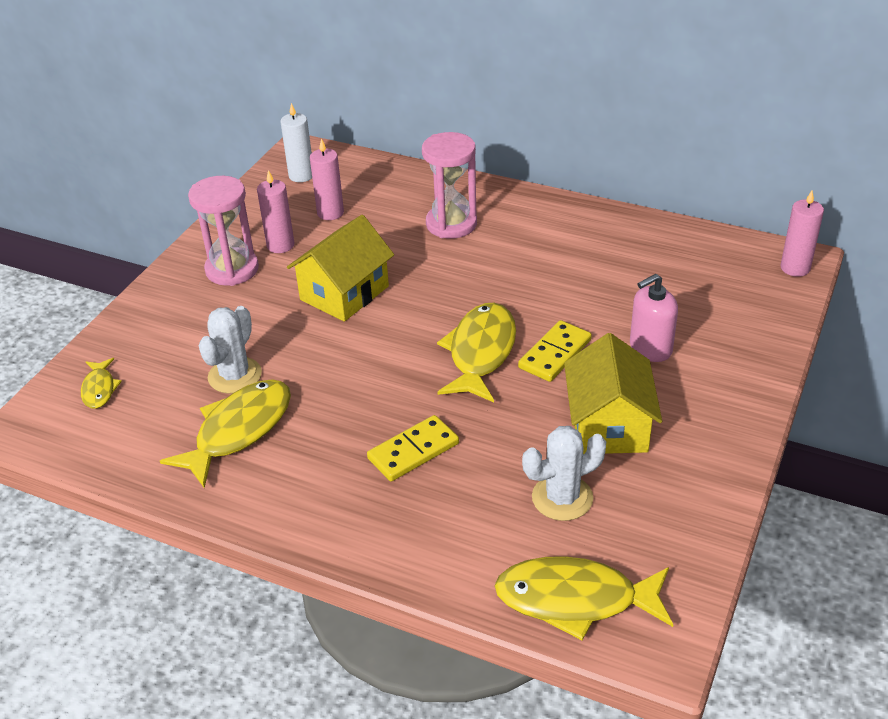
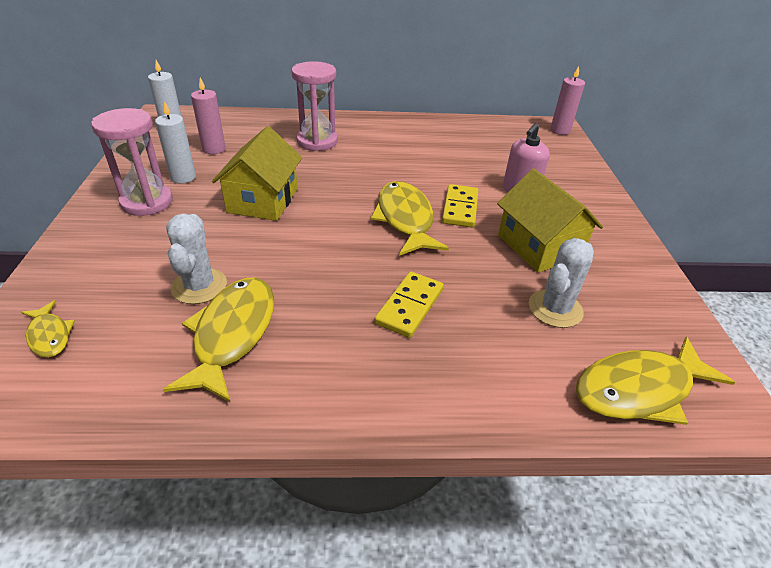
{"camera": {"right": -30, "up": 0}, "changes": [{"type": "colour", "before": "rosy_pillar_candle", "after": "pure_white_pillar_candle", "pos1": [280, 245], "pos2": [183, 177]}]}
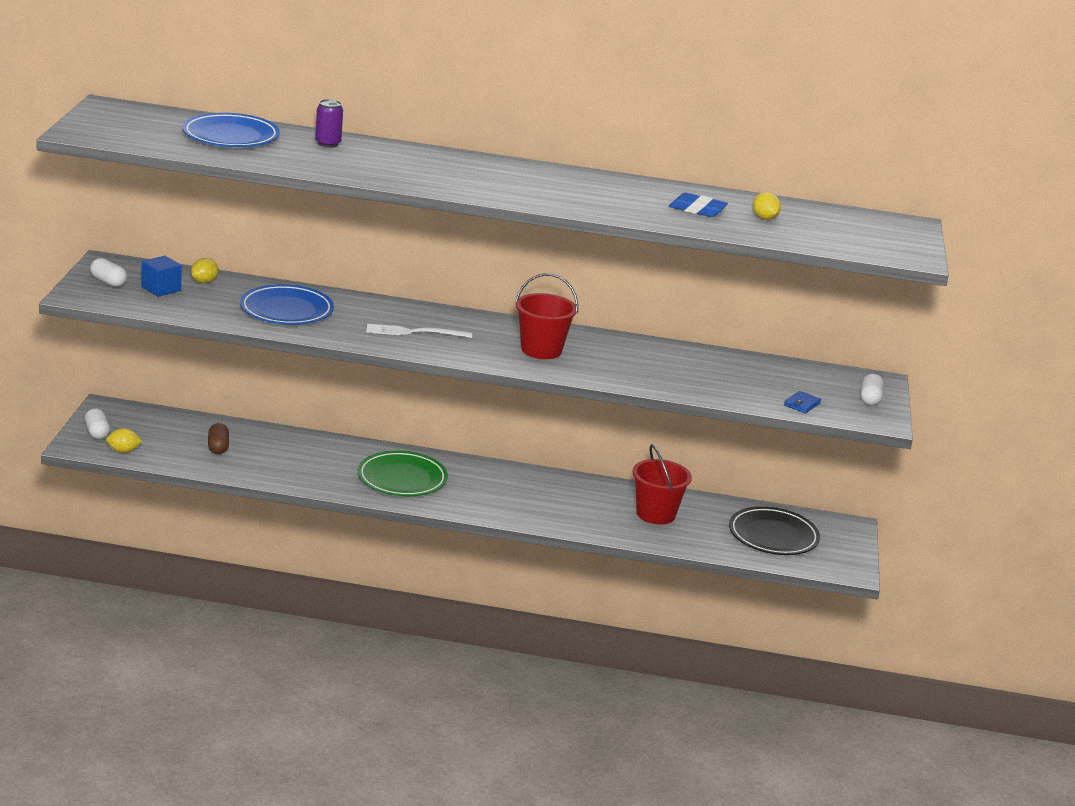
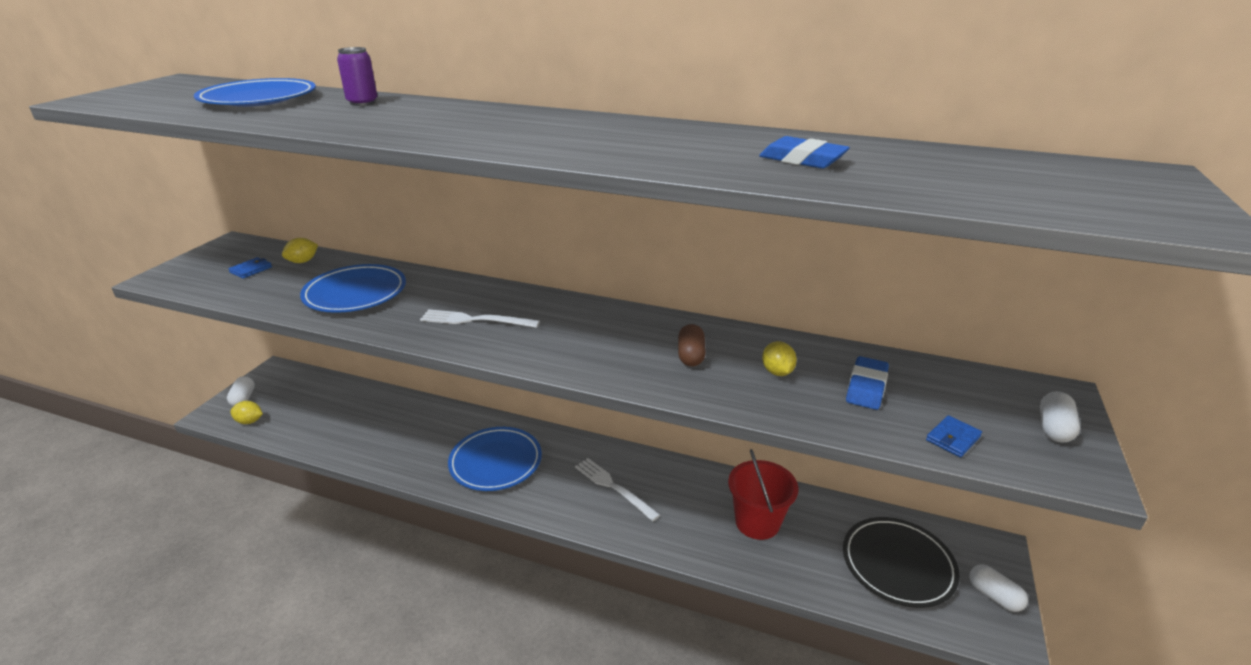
{"camera": {"right": 15, "up": 5}, "changes": [{"type": "relocated", "before": "pure_white_pill_shape", "pos1": [108, 282], "pos2": [994, 596]}, {"type": "exchanged", "before": "royal_blue_solid_cube", "after": "royal_blue_card_wallet", "pos1": [161, 289], "pos2": [251, 270]}, {"type": "relocated", "before": "dark_brown_pill_shape", "pos1": [218, 447], "pos2": [690, 356]}, {"type": "colour", "before": "green_flat_dish", "after": "royal_blue_flat_dish", "pos1": [402, 479], "pos2": [496, 462]}, {"type": "missing", "before": "scarlet_bucket", "pos1": [541, 350]}, {"type": "relocated", "before": "yellow_lemon", "pos1": [764, 218], "pos2": [777, 372]}, {"type": "appeared", "after": "pure_white_dinner_fork", "pos2": [613, 487]}, {"type": "appeared", "after": "royal_blue_eraser", "pos2": [866, 387]}]}
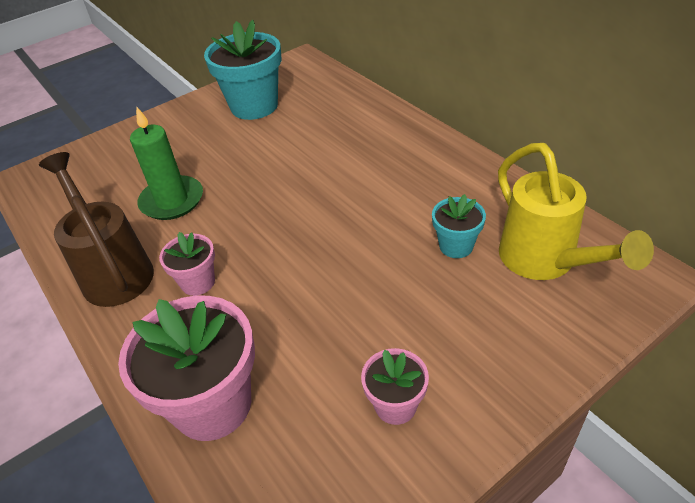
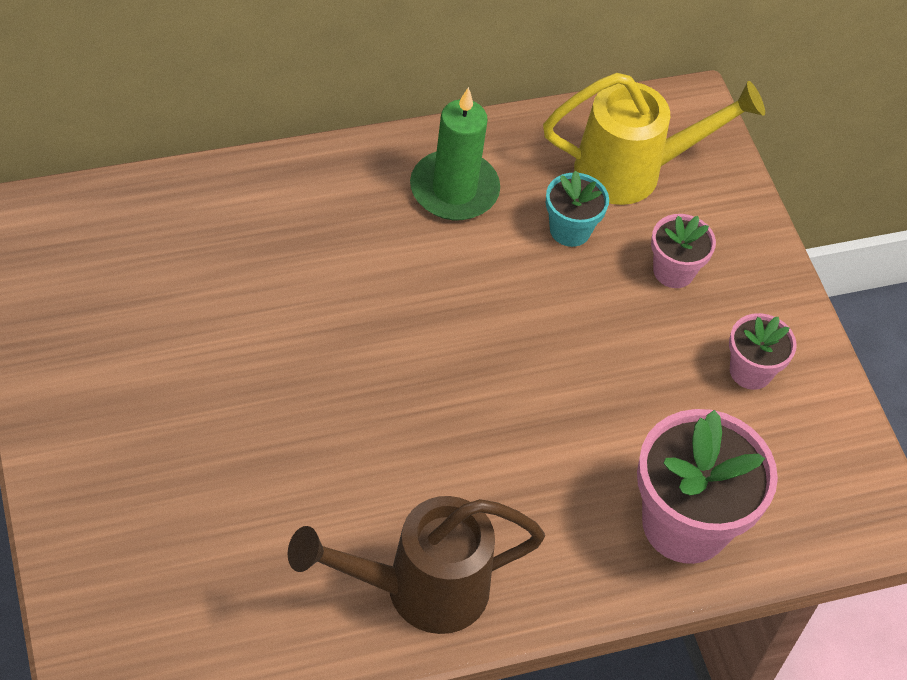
{"camera": {"right": -80, "up": 10}, "changes": [{"type": "relocated", "before": "green_pillar_candle", "pos1": [172, 201], "pos2": [454, 189]}, {"type": "relocated", "before": "rosy_flower_pot", "pos1": [198, 282], "pos2": [673, 271]}, {"type": "missing", "before": "teal_flower_pot", "pos1": [254, 106]}]}
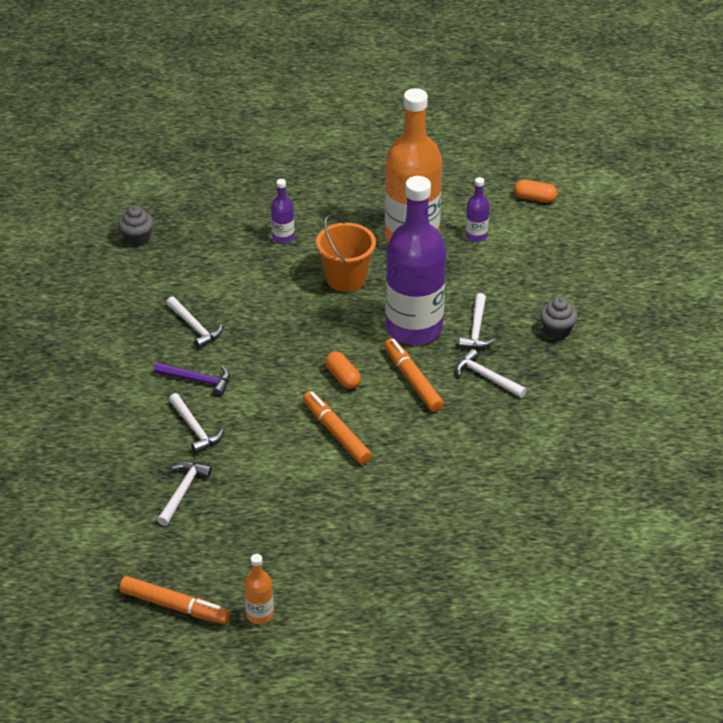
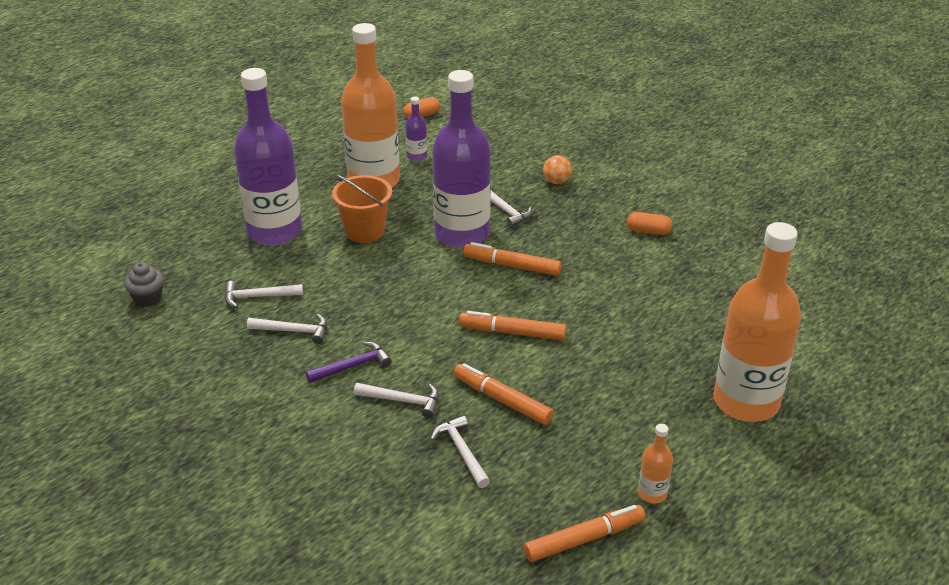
{"camera": {"right": -45, "up": -5}, "changes": [{"type": "size", "before": "royal_purple_bottle", "pos1": [283, 237], "pos2": [274, 231], "scale": 2.45}, {"type": "relocated", "before": "orange_pill_shape", "pos1": [342, 377], "pos2": [648, 231]}, {"type": "relocated", "before": "pure_white_hammer", "pos1": [486, 377], "pos2": [258, 297]}, {"type": "exchanged", "before": "ash-grey_muffin", "after": "orange_ball", "pos1": [557, 331], "pos2": [556, 181]}, {"type": "appeared", "after": "orange_marker_pen", "pos2": [502, 400]}, {"type": "appeared", "after": "orange_bottle", "pos2": [746, 401]}]}
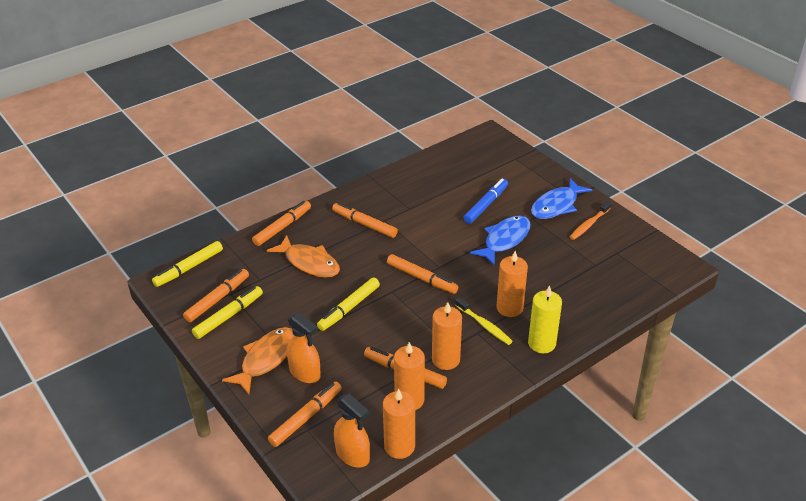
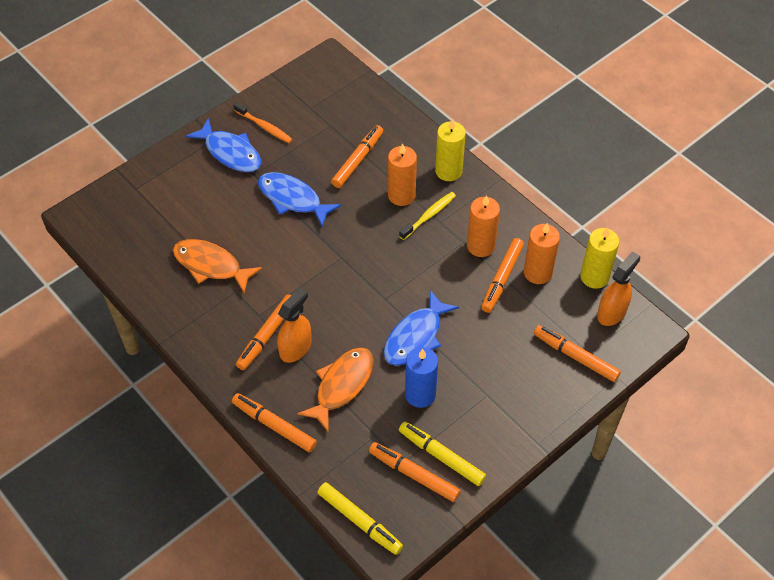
{"camera": {"right": -95, "up": 15}, "changes": [{"type": "relocated", "before": "orange_fish", "pos1": [266, 359], "pos2": [211, 265]}, {"type": "relocated", "before": "orange_spray_bottle", "pos1": [305, 373], "pos2": [295, 348]}, {"type": "exchanged", "before": "yellow_marker_pen", "after": "royal_blue_fish", "pos1": [349, 308], "pos2": [416, 336]}, {"type": "colour", "before": "orange_pillar_candle", "after": "yellow_pillar_candle", "pos1": [399, 446], "pos2": [594, 277]}, {"type": "relocated", "before": "orange_marker_pen", "pos1": [421, 278], "pos2": [358, 160]}, {"type": "missing", "before": "royal_blue_marker_pen", "pos1": [486, 205]}, {"type": "appeared", "after": "royal_blue_pillar_candle", "pos2": [420, 394]}]}
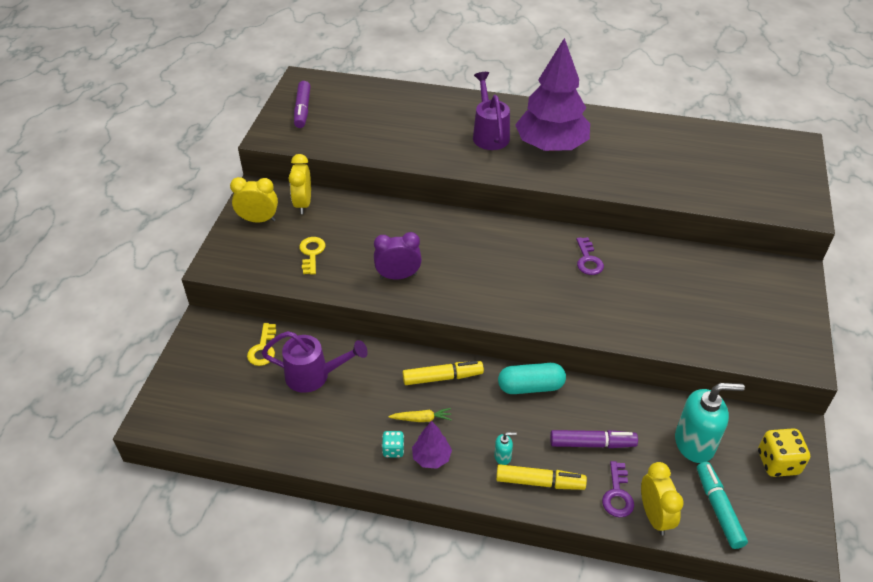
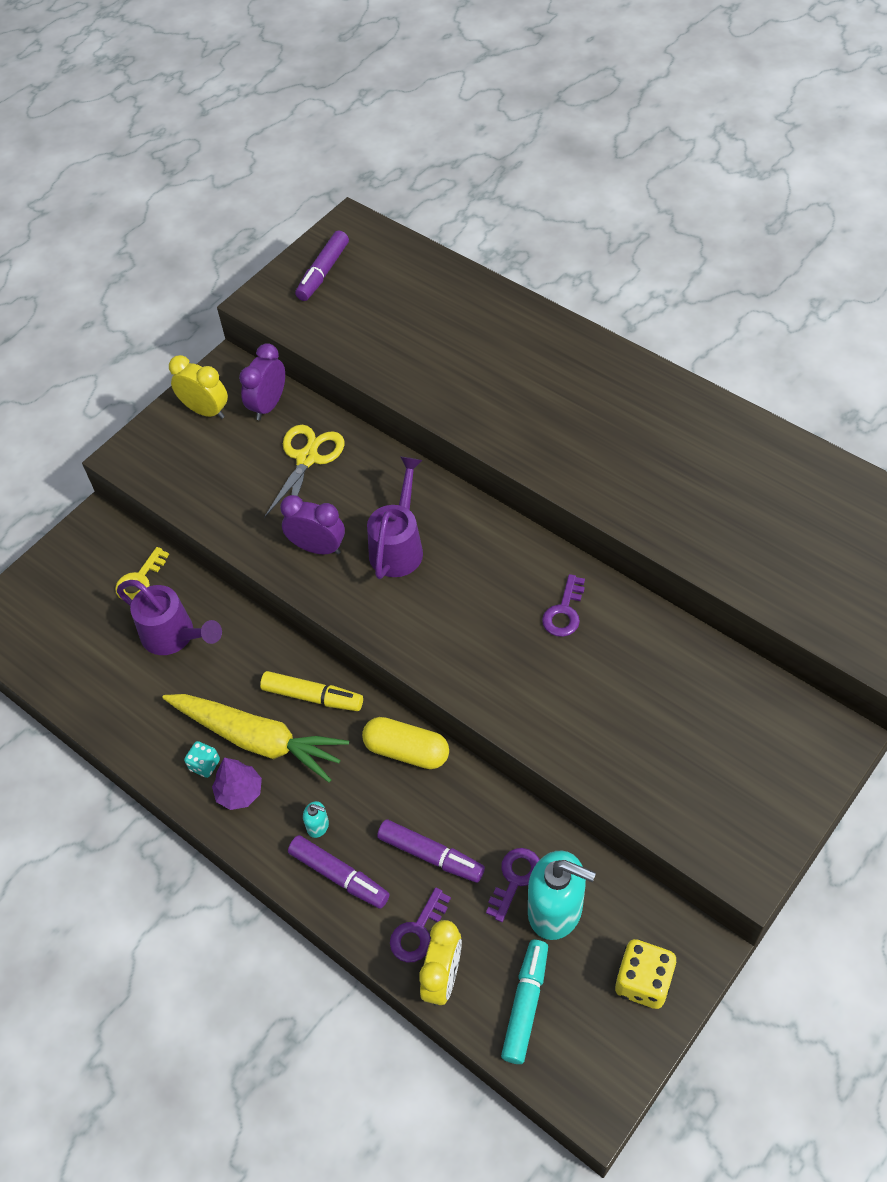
{"camera": {"right": 30, "up": 10}, "changes": [{"type": "colour", "before": "yellow_clock", "after": "royal_purple_clock", "pos1": [303, 204], "pos2": [268, 405]}, {"type": "missing", "before": "yellow_latchkey", "pos1": [311, 253]}, {"type": "size", "before": "yellow_carrot", "pos1": [422, 419], "pos2": [258, 740], "scale": 2.5}, {"type": "relocated", "before": "royal_purple_watering_can", "pos1": [489, 134], "pos2": [398, 546]}, {"type": "colour", "before": "yellow_marker_pen", "after": "royal_purple_marker_pen", "pos1": [540, 482], "pos2": [339, 876]}, {"type": "colour", "before": "teal_pill_shape", "after": "yellow_pill_shape", "pos1": [530, 386], "pos2": [406, 751]}, {"type": "missing", "before": "royal_purple_toy_tree", "pos1": [551, 146]}, {"type": "appeared", "after": "yellow_scissors", "pos2": [307, 458]}, {"type": "appeared", "after": "royal_purple_latchkey", "pos2": [515, 879]}]}
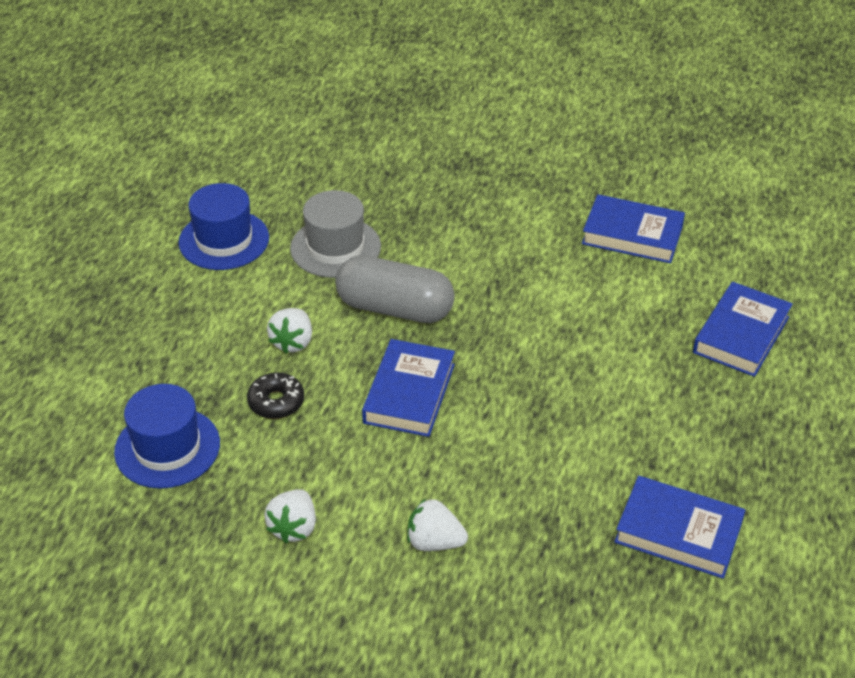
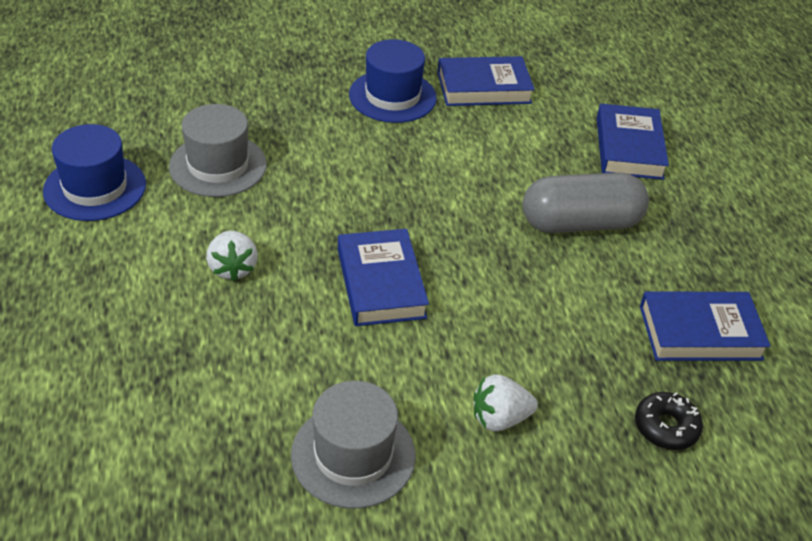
{"camera": {"right": -30, "up": 0}, "changes": [{"type": "relocated", "before": "royal_blue_tall_hat", "pos1": [167, 447], "pos2": [392, 96]}, {"type": "relocated", "before": "ebony_glazed_donut", "pos1": [276, 402], "pos2": [666, 427]}, {"type": "exchanged", "before": "pure_white_toy_strawberry", "after": "ash-grey_tall_hat", "pos1": [294, 527], "pos2": [353, 455]}, {"type": "relocated", "before": "ash-grey_pill_shape", "pos1": [395, 308], "pos2": [580, 223]}]}
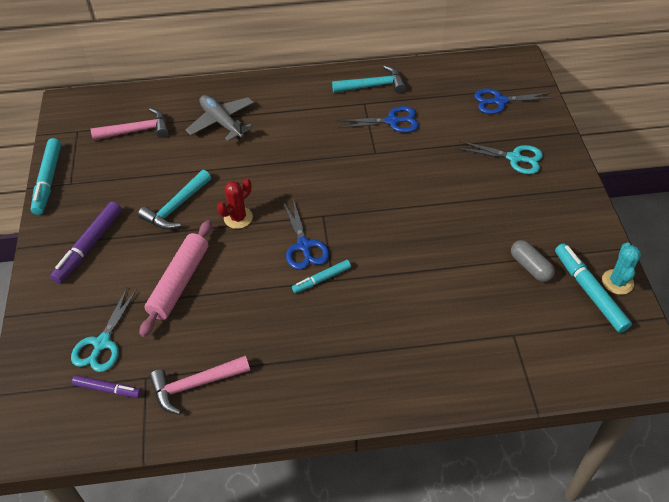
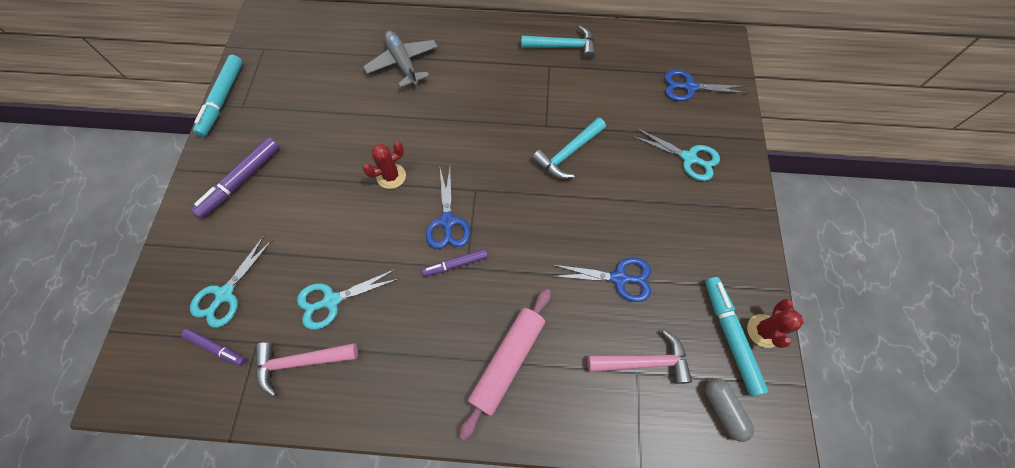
{"camera": {"right": 10, "up": 15}, "changes": [{"type": "relocated", "before": "rosy_hammer", "pos1": [137, 131], "pos2": [644, 361]}, {"type": "relocated", "before": "teal_hammer", "pos1": [176, 207], "pos2": [568, 154]}, {"type": "relocated", "before": "rosy_pastry_roller", "pos1": [179, 282], "pos2": [507, 361]}, {"type": "colour", "before": "teal_marker_pen", "after": "royal_purple_marker_pen", "pos1": [322, 279], "pos2": [455, 264]}, {"type": "relocated", "before": "royal_blue_scissors", "pos1": [392, 121], "pos2": [619, 278]}, {"type": "relocated", "before": "ash-grey_pill_shape", "pos1": [530, 267], "pos2": [723, 409]}, {"type": "colour", "before": "teal_saguaro_cactus", "after": "scarlet_saguaro_cactus", "pos1": [617, 282], "pos2": [763, 331]}, {"type": "appeared", "after": "teal_scissors", "pos2": [331, 300]}]}
